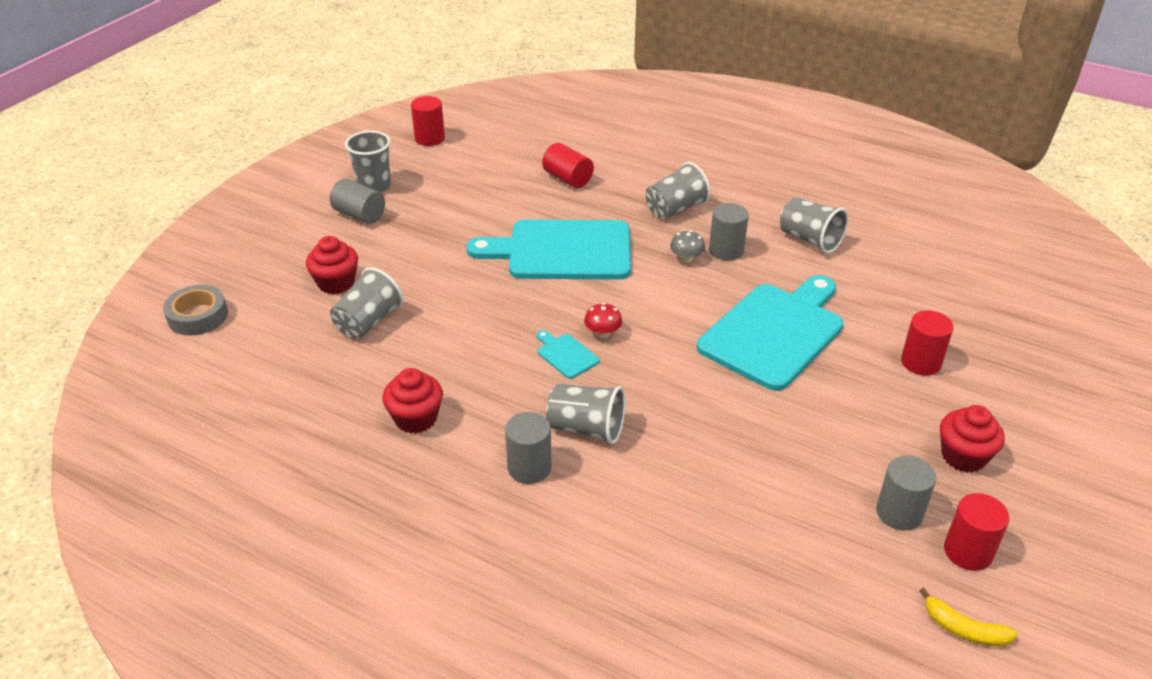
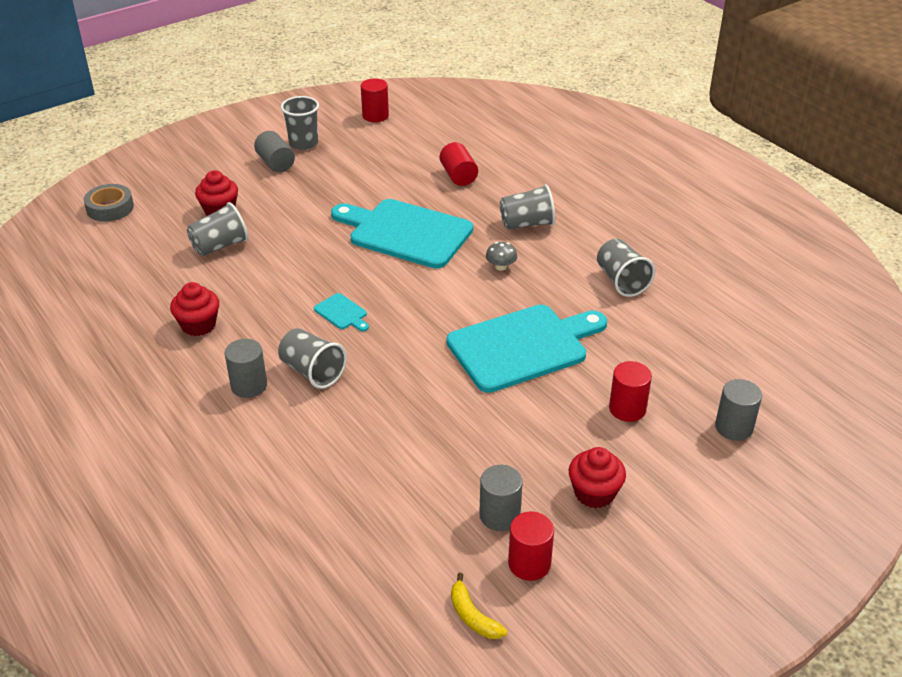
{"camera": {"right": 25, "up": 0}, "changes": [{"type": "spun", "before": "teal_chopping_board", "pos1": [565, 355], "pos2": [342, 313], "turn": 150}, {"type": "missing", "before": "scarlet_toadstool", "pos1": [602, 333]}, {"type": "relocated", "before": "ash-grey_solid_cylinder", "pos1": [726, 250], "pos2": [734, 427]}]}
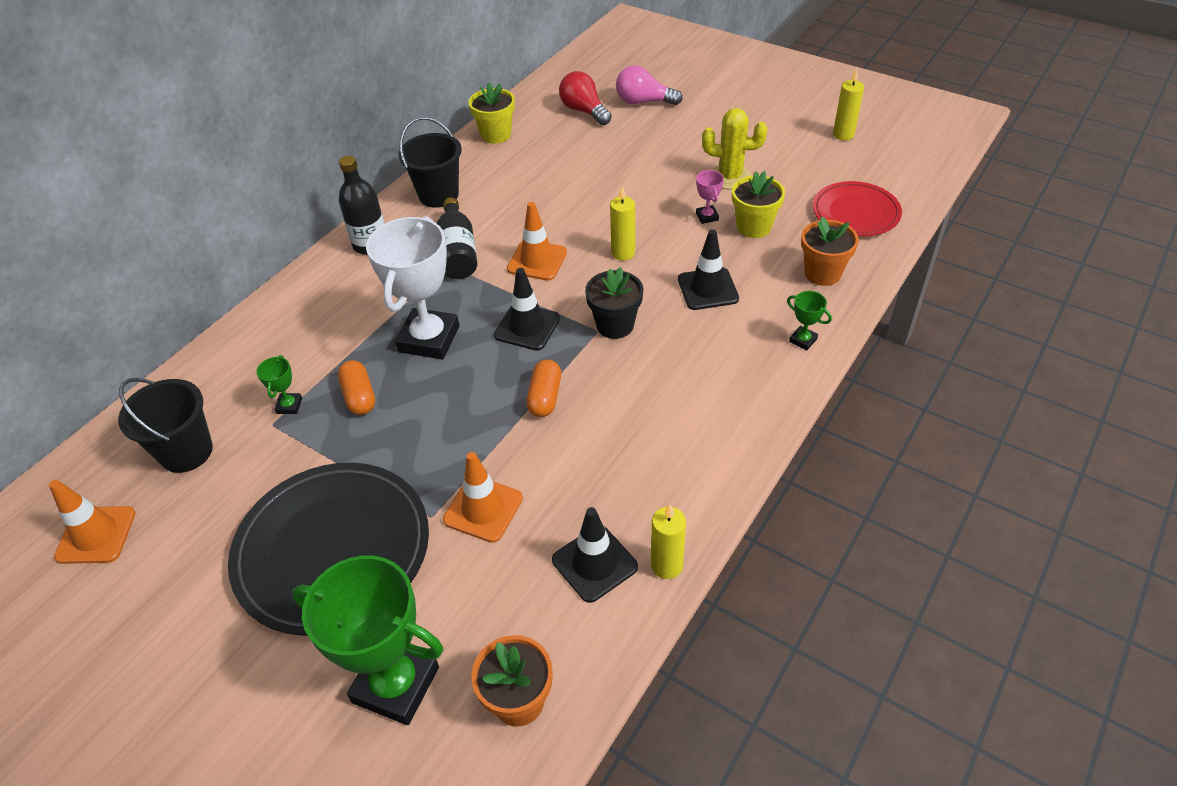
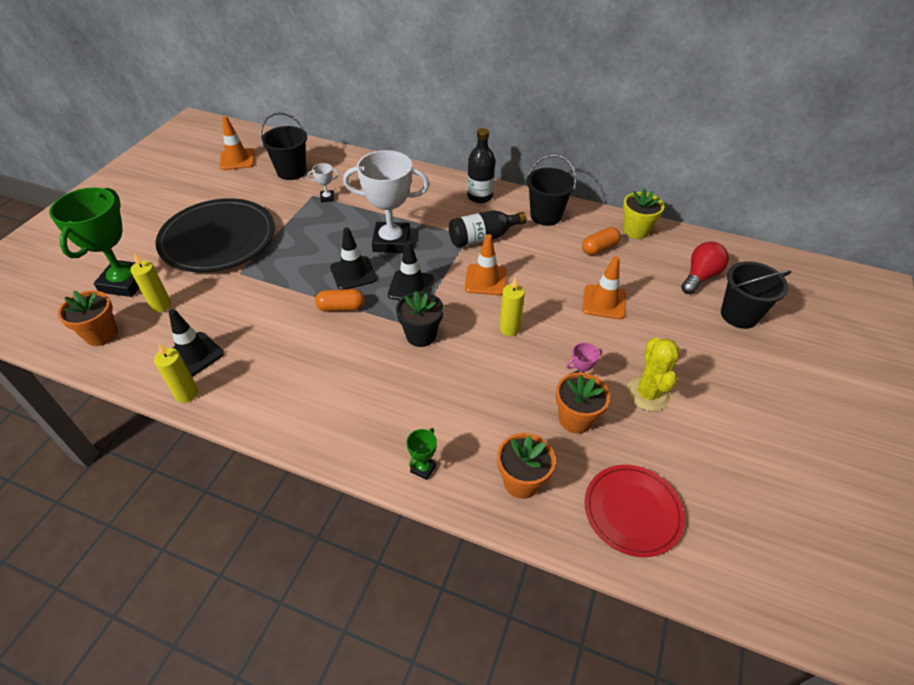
{"camera": {"right": 75, "up": 0}, "changes": [{"type": "colour", "before": "green_trophy", "after": "pure_white_trophy", "pos1": [289, 406], "pos2": [327, 198]}, {"type": "relocated", "before": "orange_pill_shape", "pos1": [359, 396], "pos2": [599, 248]}, {"type": "relocated", "before": "orange_safety_cone", "pos1": [483, 509], "pos2": [604, 302]}, {"type": "exchanged", "before": "rosy_lightbulb", "after": "ebony_bucket", "pos1": [643, 102], "pos2": [739, 315]}, {"type": "relocated", "before": "ebony_safety_cone", "pos1": [708, 289], "pos2": [353, 273]}, {"type": "colour", "before": "yellow_flower_pot", "after": "orange_flower_pot", "pos1": [754, 227], "pos2": [575, 419]}, {"type": "relocated", "before": "yellow_pillar_candle", "pos1": [843, 135], "pos2": [161, 306]}]}
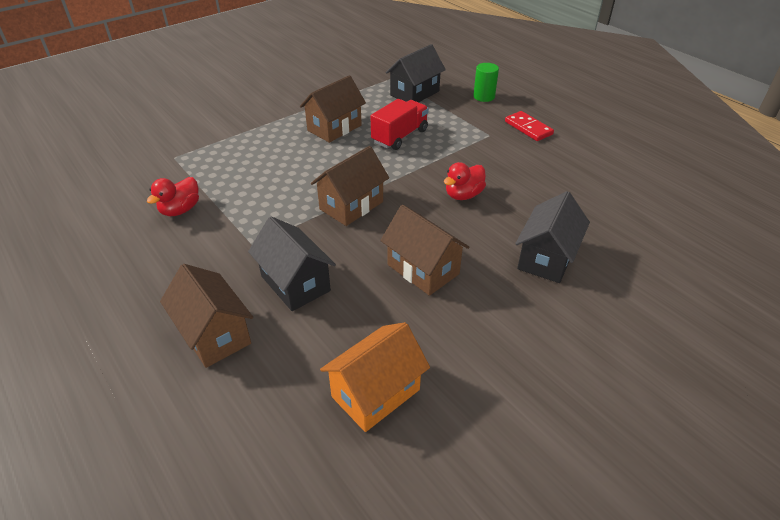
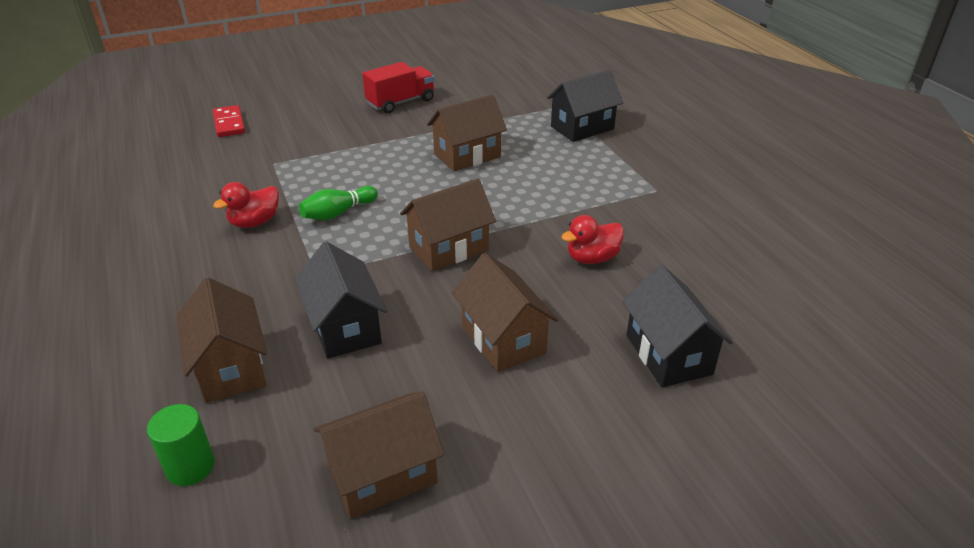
{"camera": {"right": 15, "up": -5}, "changes": [{"type": "colour", "before": "orange_house", "after": "dark_brown_house", "pos1": [375, 393], "pos2": [382, 475]}, {"type": "relocated", "before": "scarlet_truck", "pos1": [400, 136], "pos2": [401, 102]}, {"type": "relocated", "before": "green_solid_cylinder", "pos1": [484, 97], "pos2": [190, 467]}, {"type": "relocated", "before": "scarlet_domino_piece", "pos1": [528, 128], "pos2": [229, 124]}, {"type": "spun", "before": "ebony_house", "pos1": [546, 258], "pos2": [668, 354], "turn": -60}, {"type": "appeared", "after": "green_skittle", "pos2": [338, 213]}]}
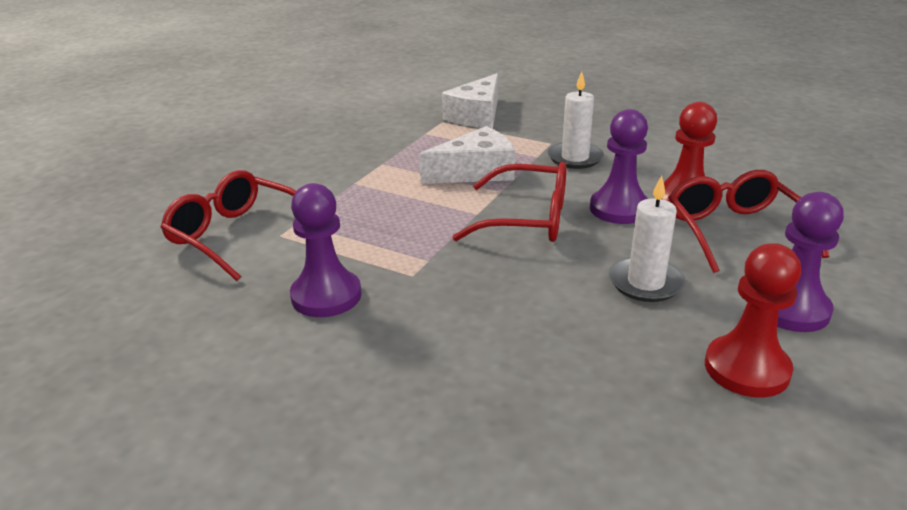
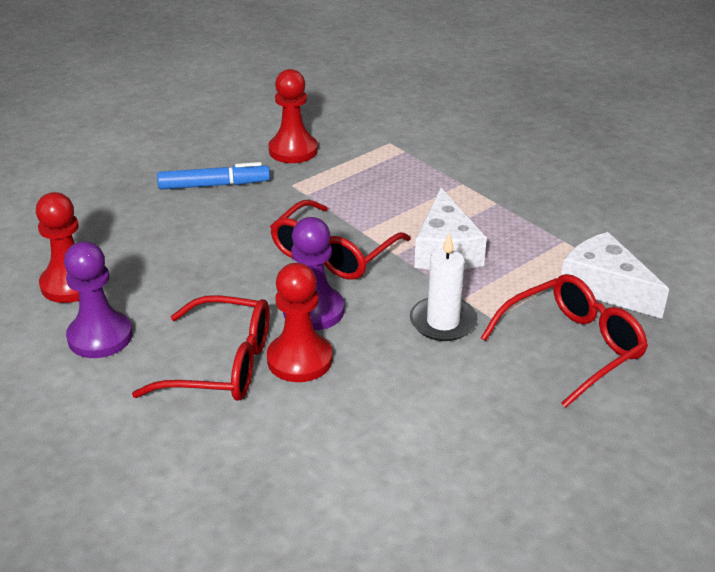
{"camera": {"right": 110, "up": 5}, "changes": [{"type": "relocated", "before": "scarlet_glasses", "pos1": [236, 235], "pos2": [572, 346]}, {"type": "colour", "before": "royal_purple_chess_pawn", "after": "scarlet_chess_pawn", "pos1": [326, 296], "pos2": [293, 150]}, {"type": "missing", "before": "pure_white_pillar_candle", "pos1": [645, 283]}, {"type": "appeared", "after": "royal_blue_marker_pen", "pos2": [214, 185]}]}
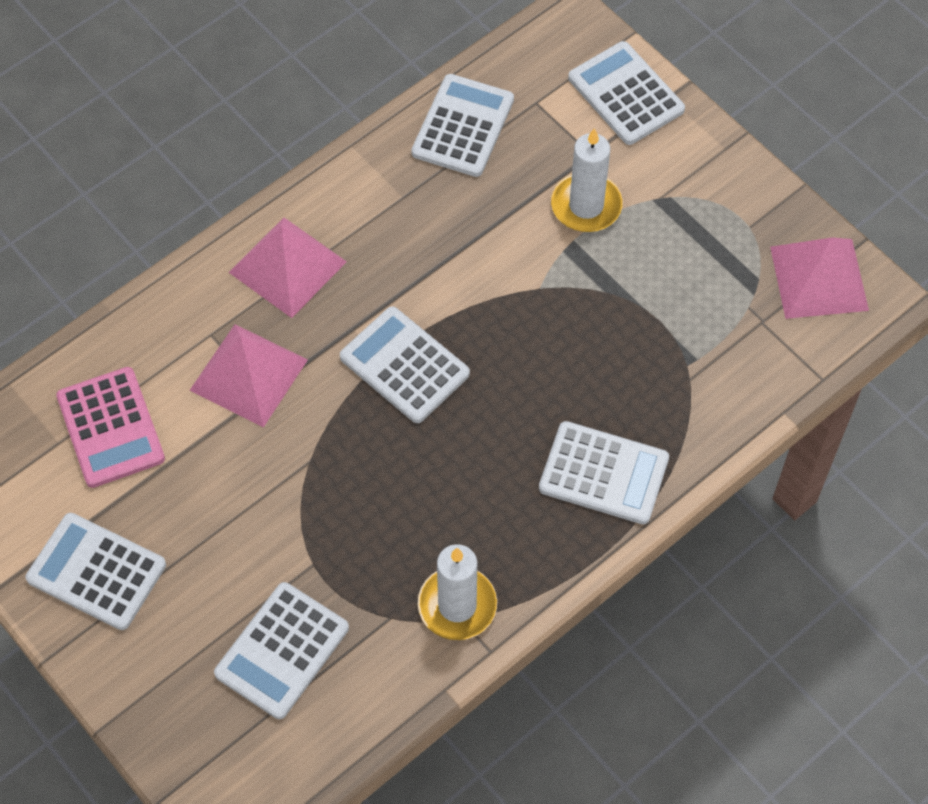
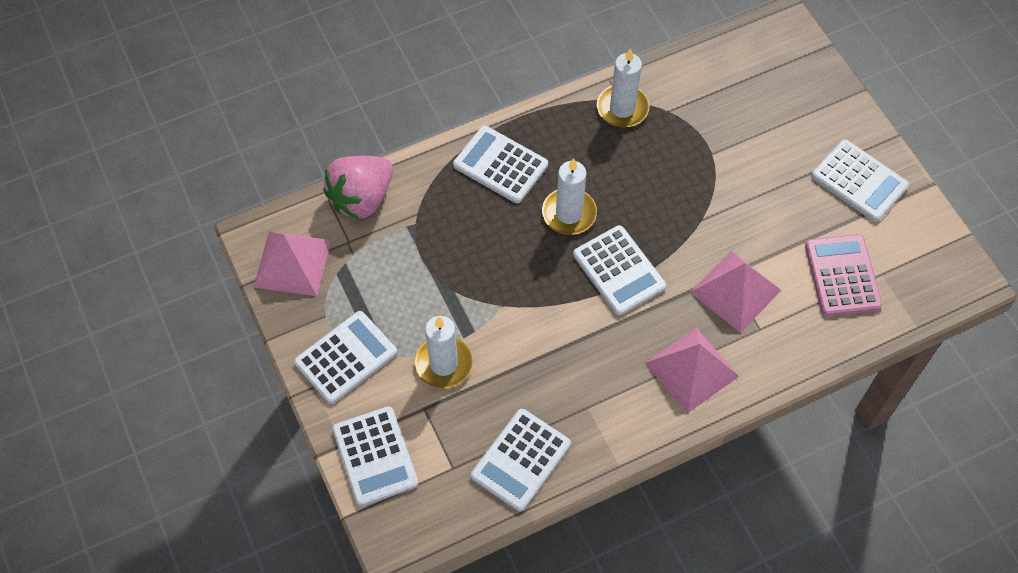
{"camera": {"right": -165, "up": 0}, "changes": [{"type": "relocated", "before": "pure_white_calculator", "pos1": [282, 651], "pos2": [346, 358]}, {"type": "appeared", "after": "rosy_toy_strawberry", "pos2": [362, 198]}, {"type": "appeared", "after": "pure_white_pillar_candle", "pos2": [569, 213]}]}
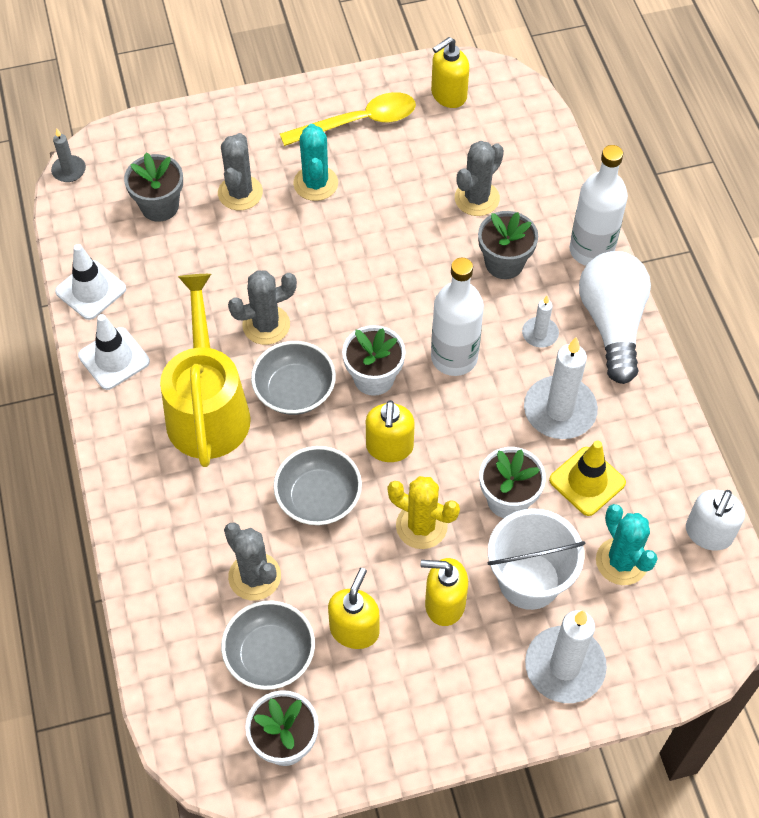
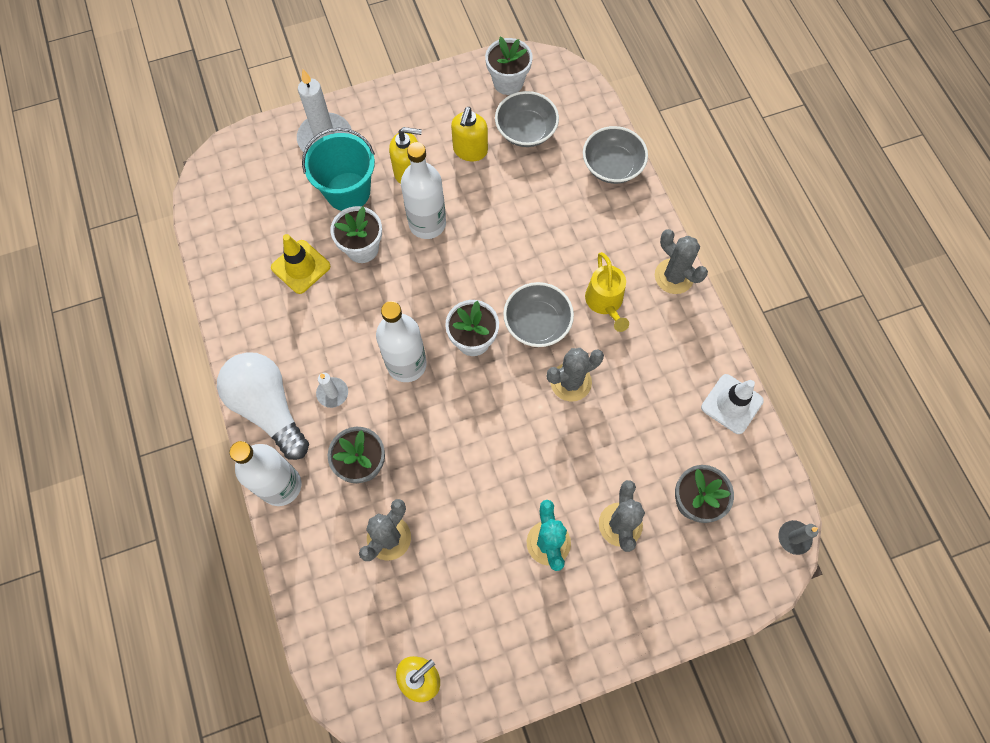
{"camera": {"right": 175, "up": 10}, "changes": [{"type": "missing", "before": "pure_white_safety_cone", "pos1": [114, 358]}, {"type": "size", "before": "yellow_watering_can", "pos1": [207, 408], "pos2": [605, 303], "scale": 0.56}, {"type": "relocated", "before": "ash-grey_saguaro_cactus", "pos1": [254, 576], "pos2": [674, 276]}, {"type": "relocated", "before": "ash-grey_serving_bowl", "pos1": [318, 498], "pos2": [612, 166]}, {"type": "missing", "before": "yellow_teaspoon", "pos1": [358, 122]}, {"type": "missing", "before": "yellow_pump_bottle", "pos1": [389, 447]}, {"type": "exchanged", "before": "yellow_saguaro_cactus", "after": "pure_white_bottle", "pos1": [421, 526], "pos2": [427, 224]}, {"type": "colour", "before": "pure_white_bucket", "after": "teal_bucket", "pos1": [529, 580], "pos2": [348, 192]}, {"type": "missing", "before": "pure_white_pillar_candle", "pos1": [559, 410]}, {"type": "spun", "before": "pure_white_lightbulb", "pos1": [612, 324], "pos2": [268, 408], "turn": 150}, {"type": "missing", "before": "teal_saguaro_cactus", "pos1": [621, 561]}, {"type": "missing", "before": "pure_white_pump_bottle", "pos1": [708, 533]}]}
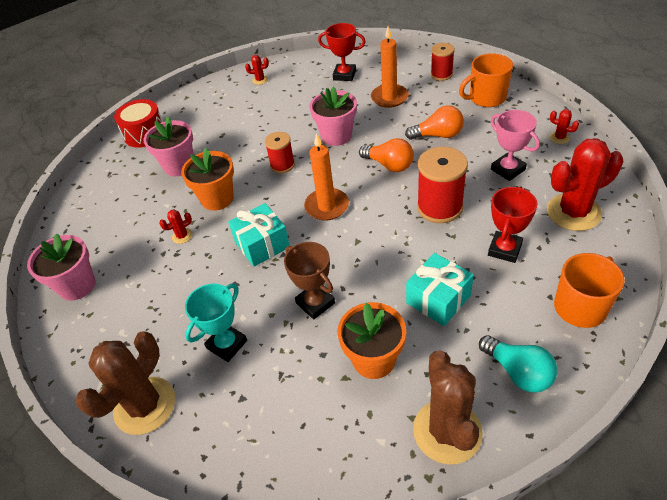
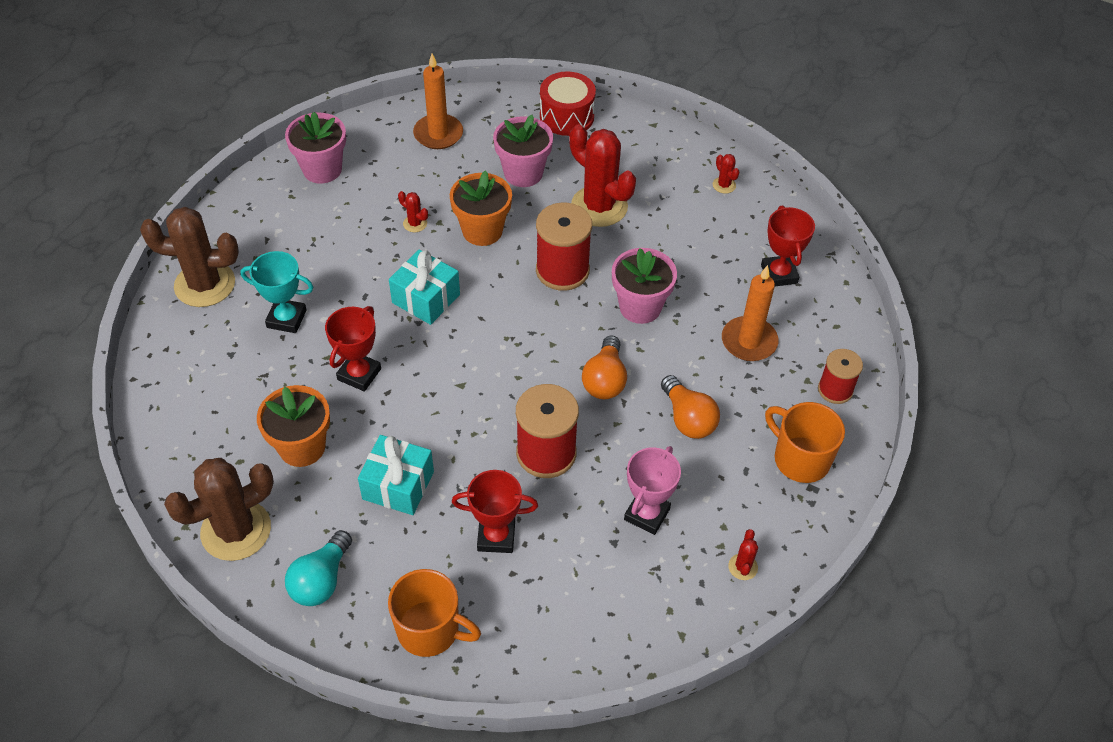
{"camera": {"right": 60, "up": 5}, "changes": [{"type": "size", "before": "scarlet_spool", "pos1": [282, 165], "pos2": [562, 270], "scale": 1.64}, {"type": "colour", "before": "dark_brown_trophy", "after": "scarlet_trophy", "pos1": [315, 303], "pos2": [359, 374]}, {"type": "relocated", "before": "orange_pillar_candle", "pos1": [326, 206], "pos2": [438, 134]}, {"type": "relocated", "before": "scarlet_saguaro_cactus", "pos1": [573, 212], "pos2": [599, 206]}]}
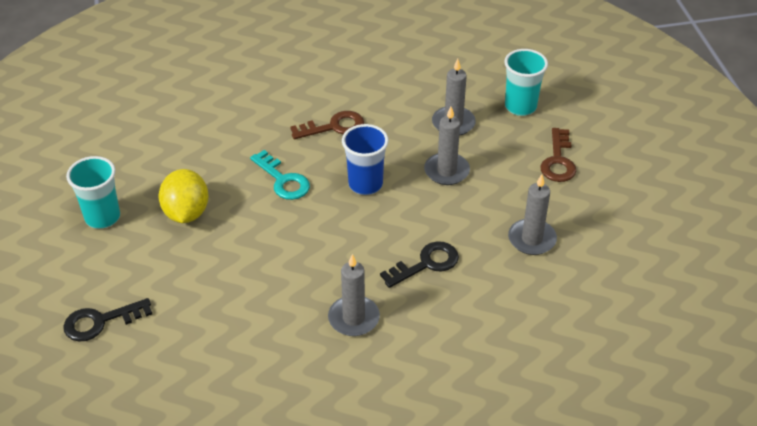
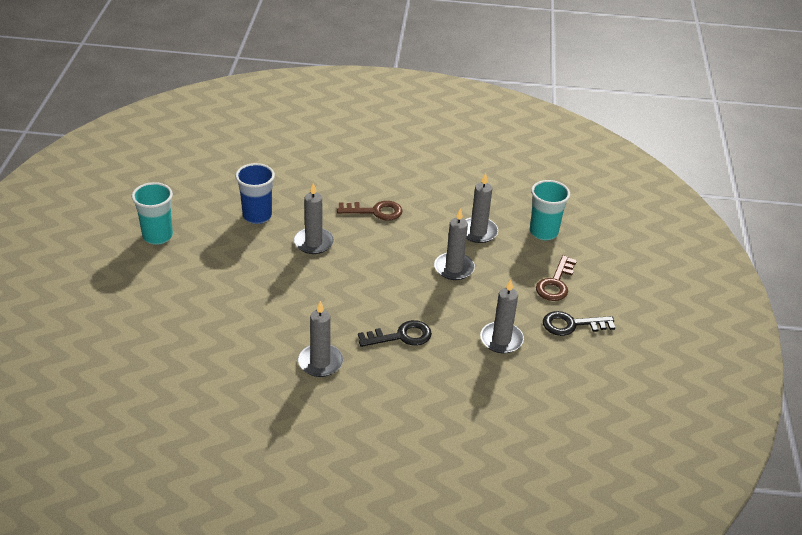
{"camera": {"right": 15, "up": -5}, "changes": [{"type": "relocated", "before": "ebony_latchkey", "pos1": [100, 322], "pos2": [572, 325]}, {"type": "missing", "before": "yellow_lemon", "pos1": [186, 213]}, {"type": "exchanged", "before": "teal_latchkey", "after": "ash-grey_pillar_candle", "pos1": [283, 180], "pos2": [313, 243]}, {"type": "relocated", "before": "royal_blue_beaker", "pos1": [365, 184], "pos2": [257, 216]}]}
